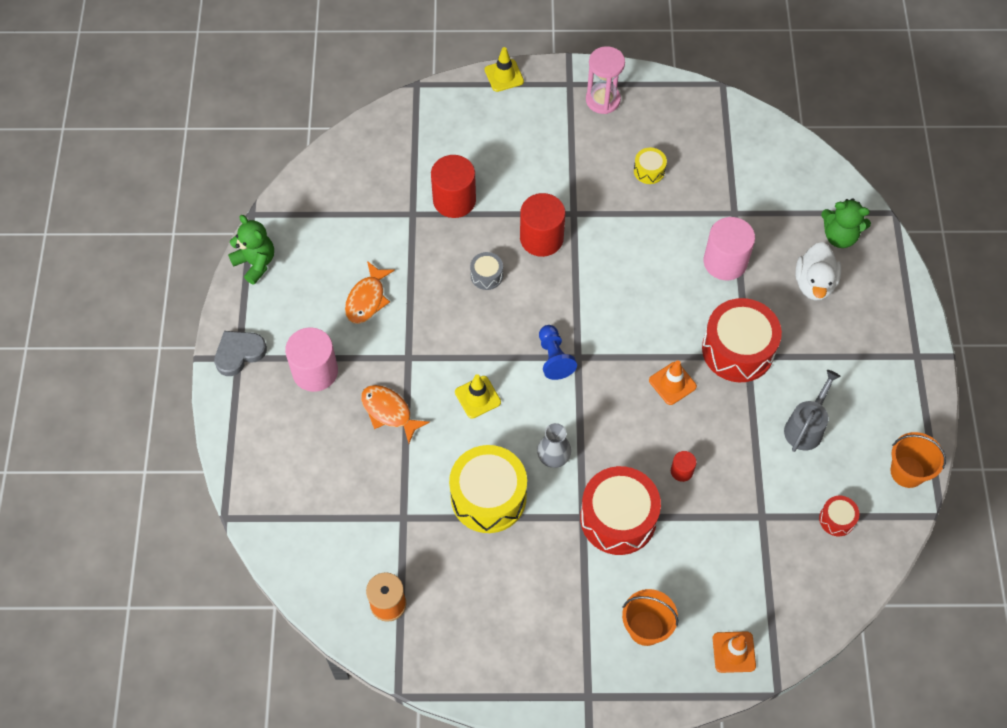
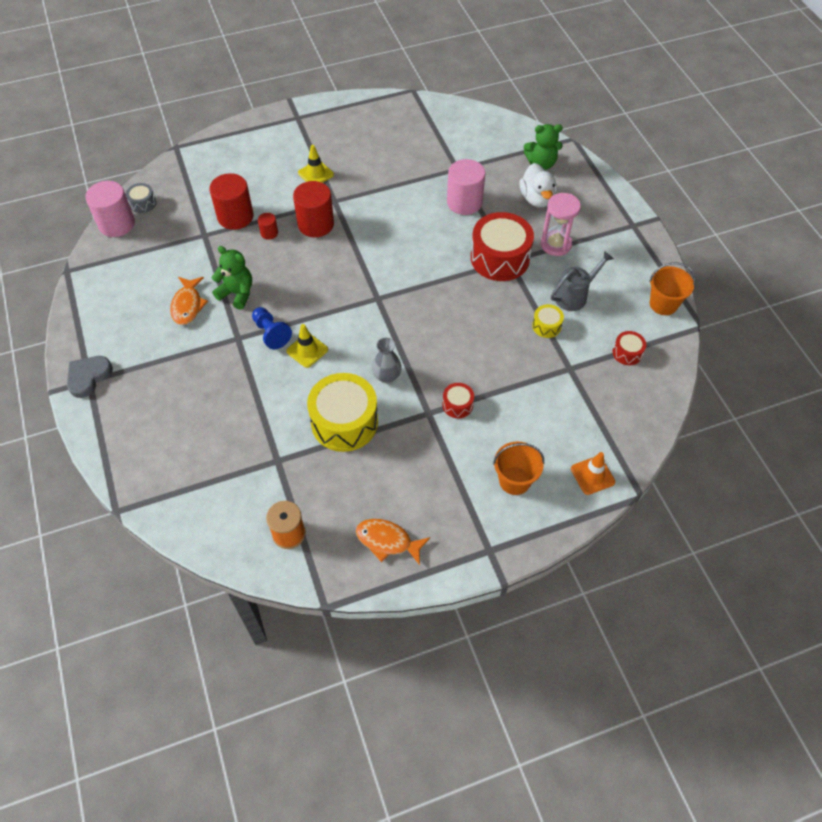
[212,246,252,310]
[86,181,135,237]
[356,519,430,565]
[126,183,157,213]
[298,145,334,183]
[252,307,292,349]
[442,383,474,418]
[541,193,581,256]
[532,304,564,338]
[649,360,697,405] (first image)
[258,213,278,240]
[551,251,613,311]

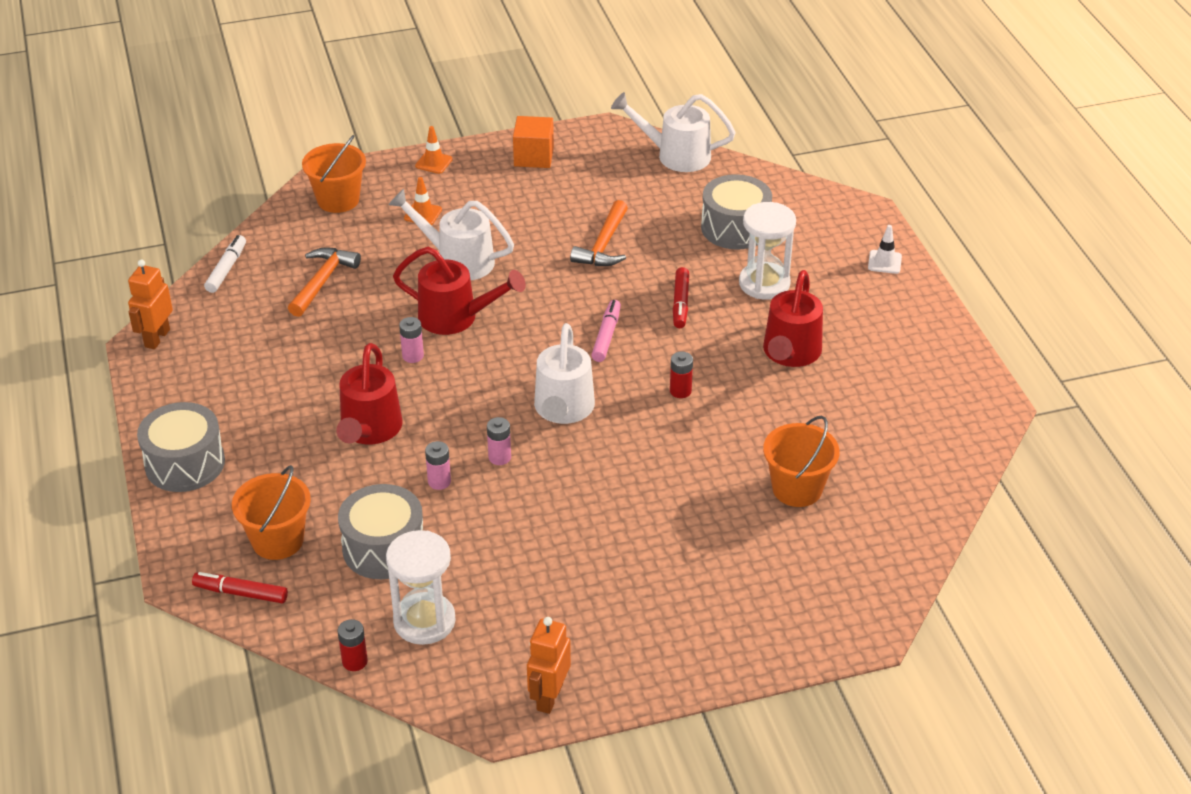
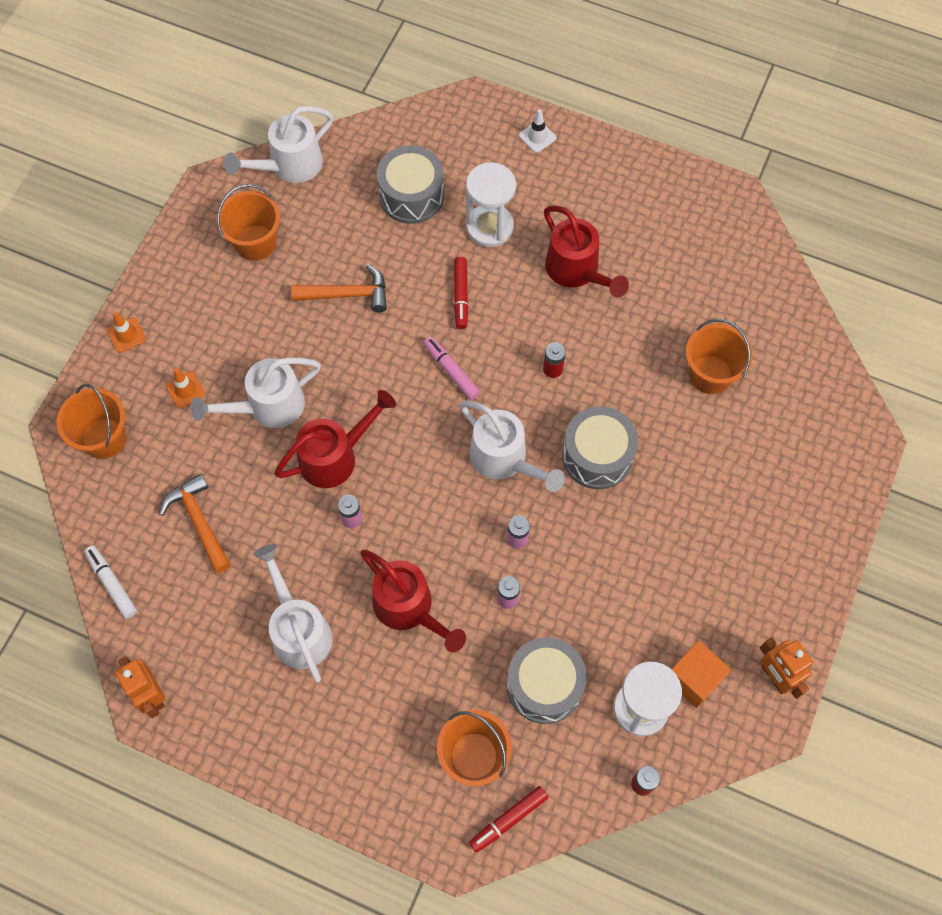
[562,406,638,489]
[672,640,731,708]
[291,264,387,312]
[454,257,468,329]
[216,184,280,261]
[254,544,333,682]

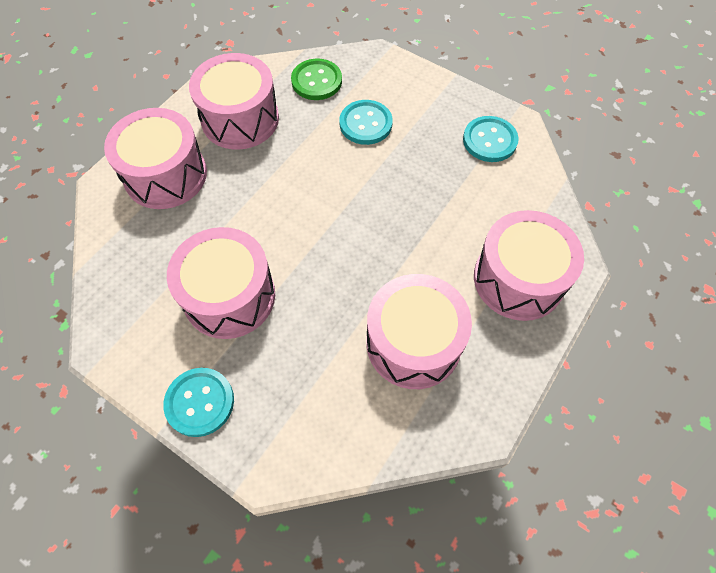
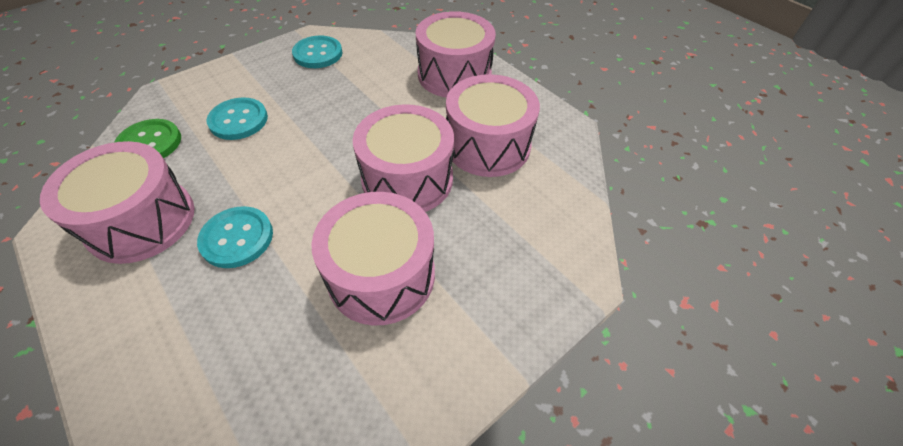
[353,104,454,212]
[197,206,273,268]

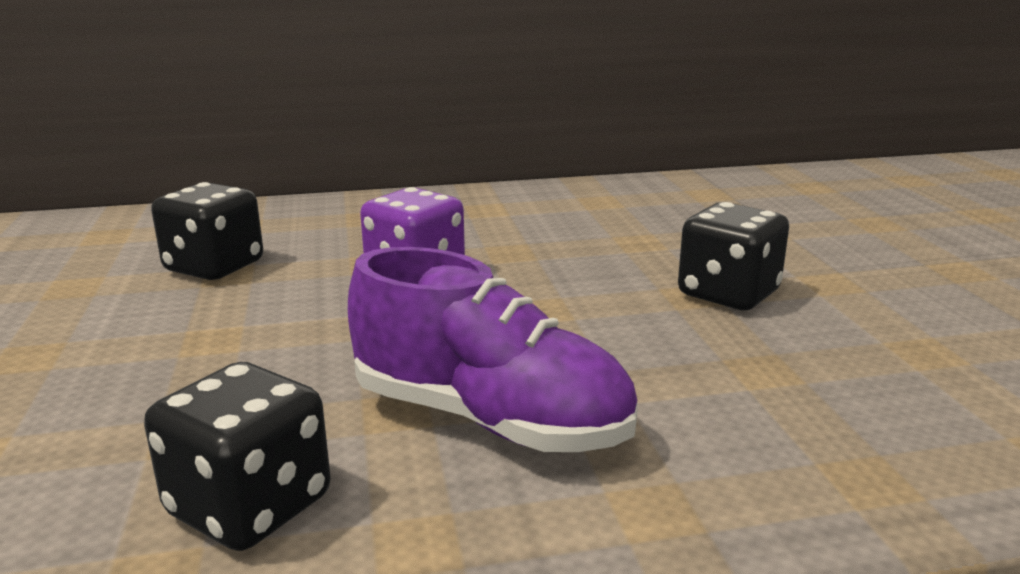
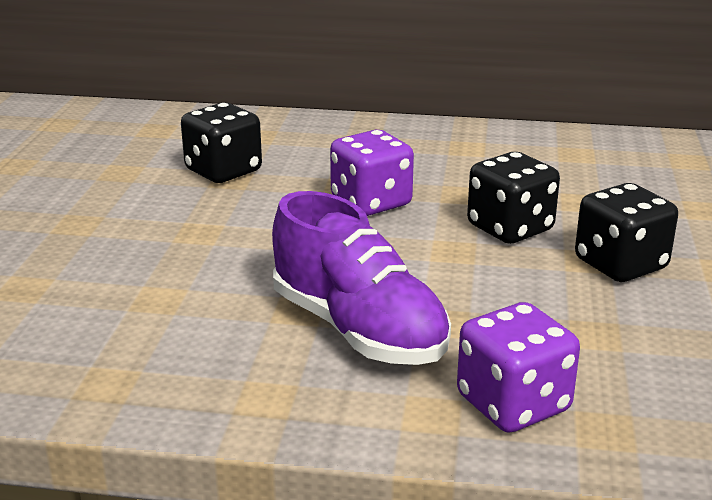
[467,152,560,244]
[457,302,580,433]

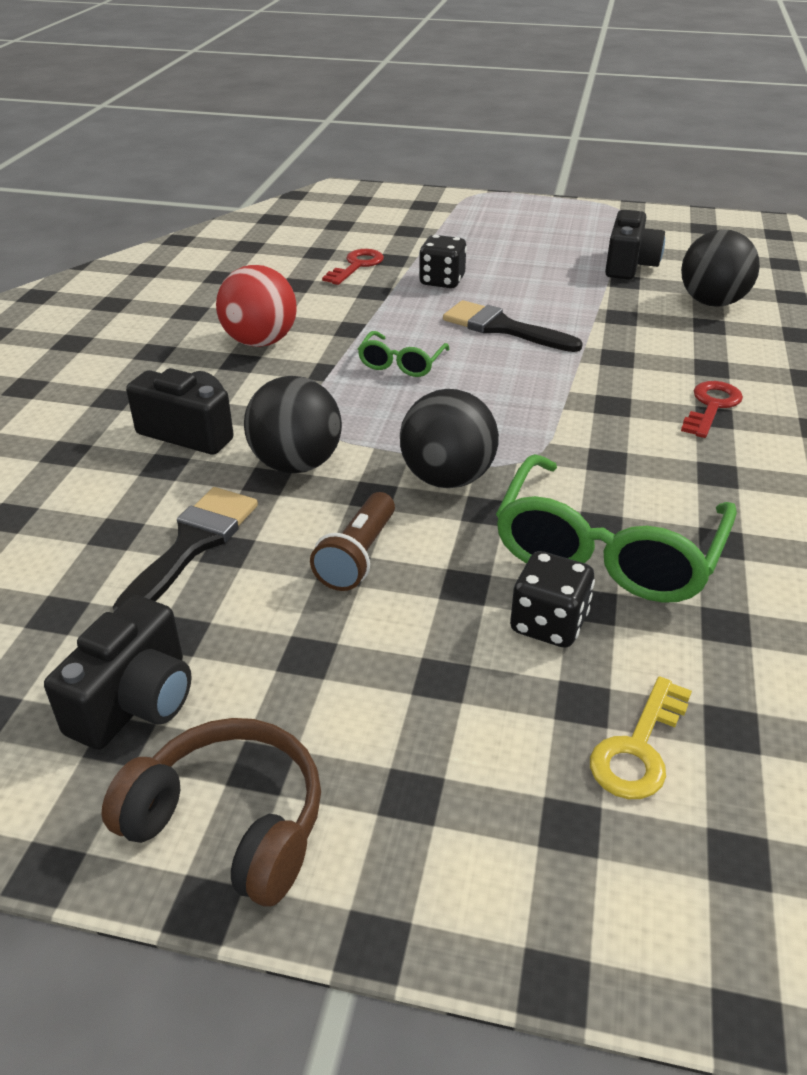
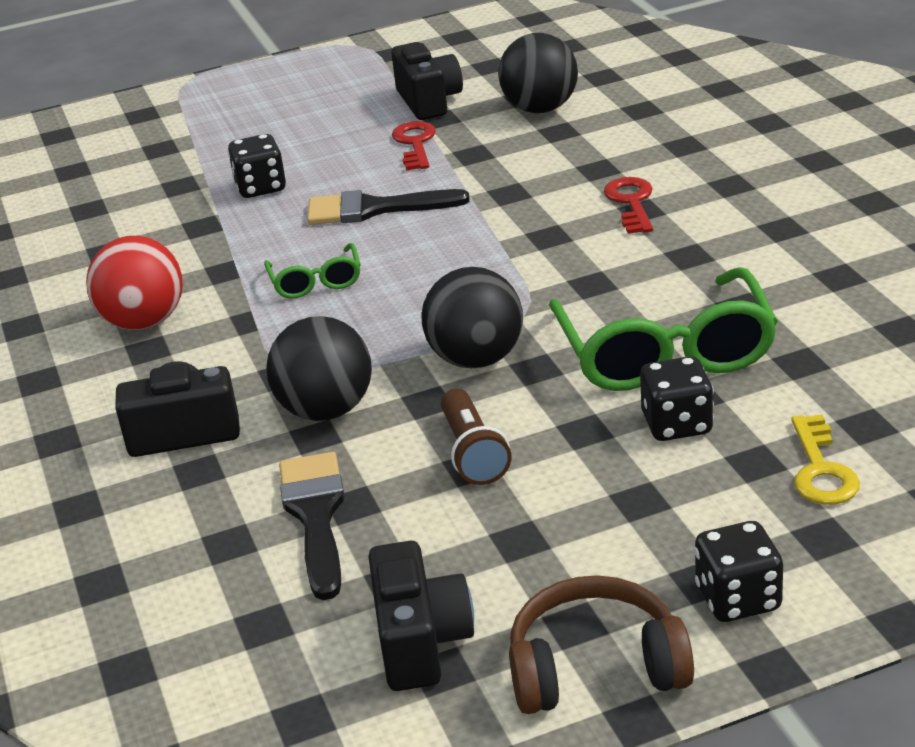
[392,121,436,170]
[694,521,783,622]

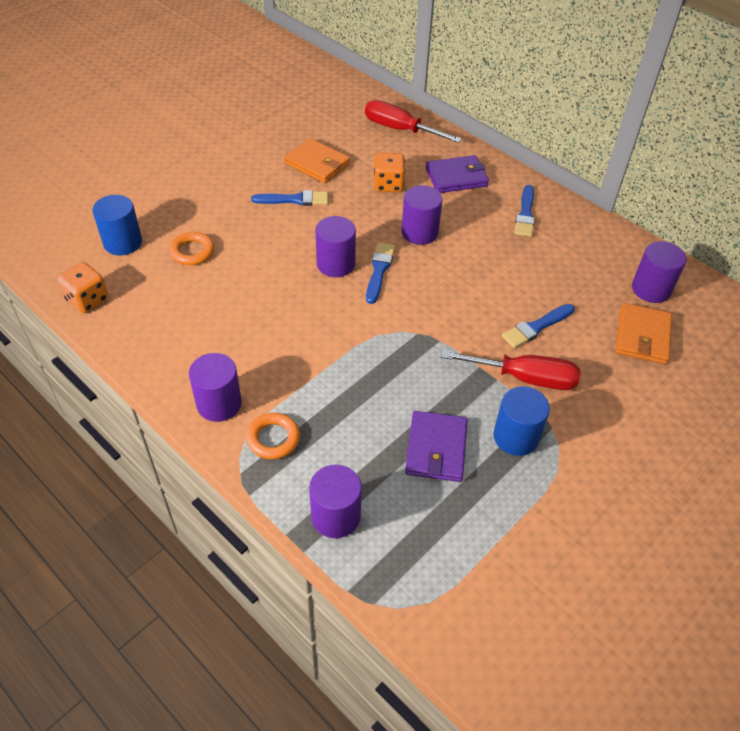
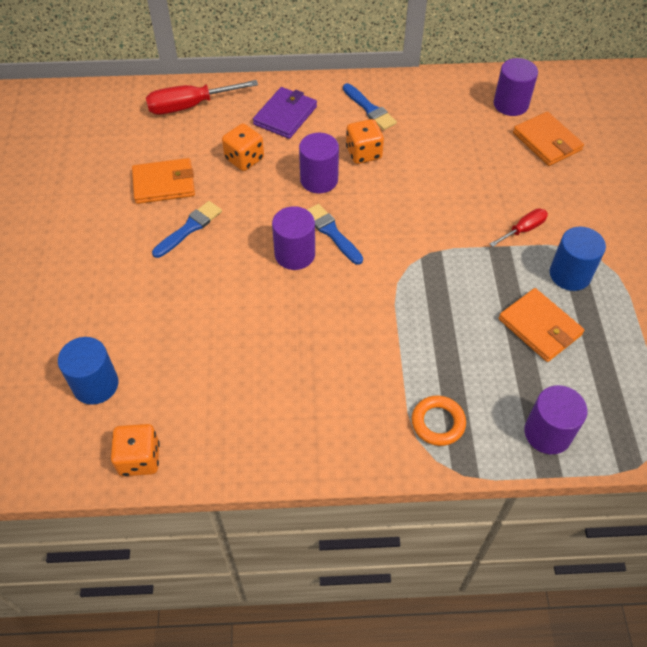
[169,232,214,265] (first image)
[189,353,242,422] (first image)
[499,288,584,362]
[490,208,548,247]
[502,304,575,348] (first image)
[346,119,384,164]

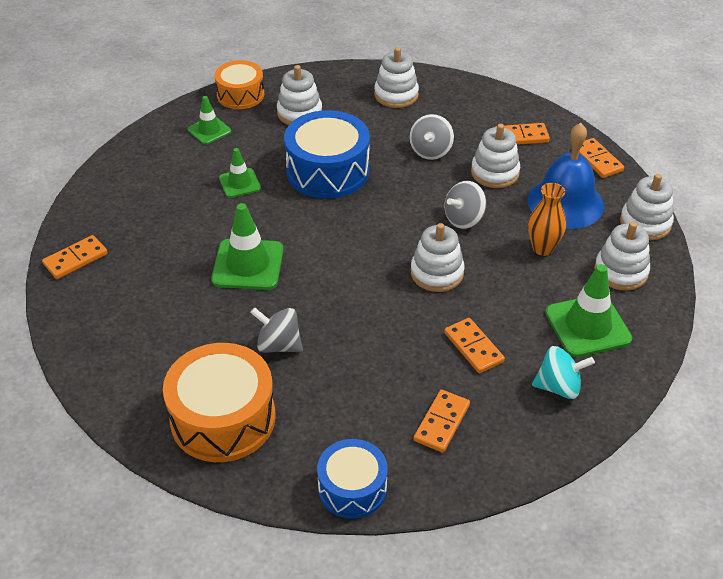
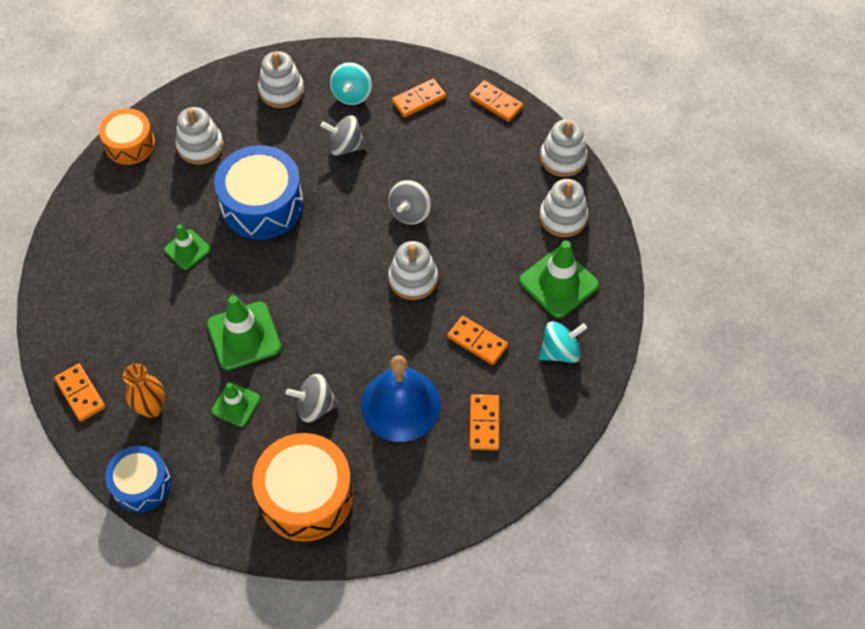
[54,363,106,422]
[211,383,260,427]
[105,446,171,512]
[321,115,367,156]
[471,124,520,188] (first image)
[361,355,441,442]
[123,364,165,418]
[330,62,372,105]

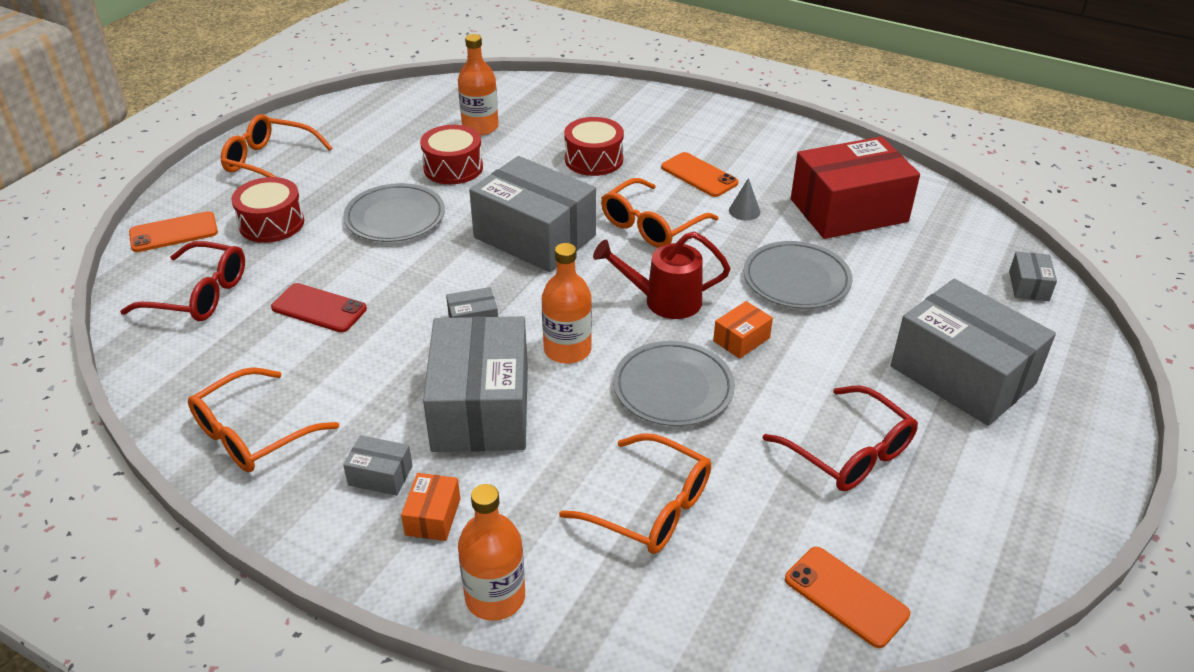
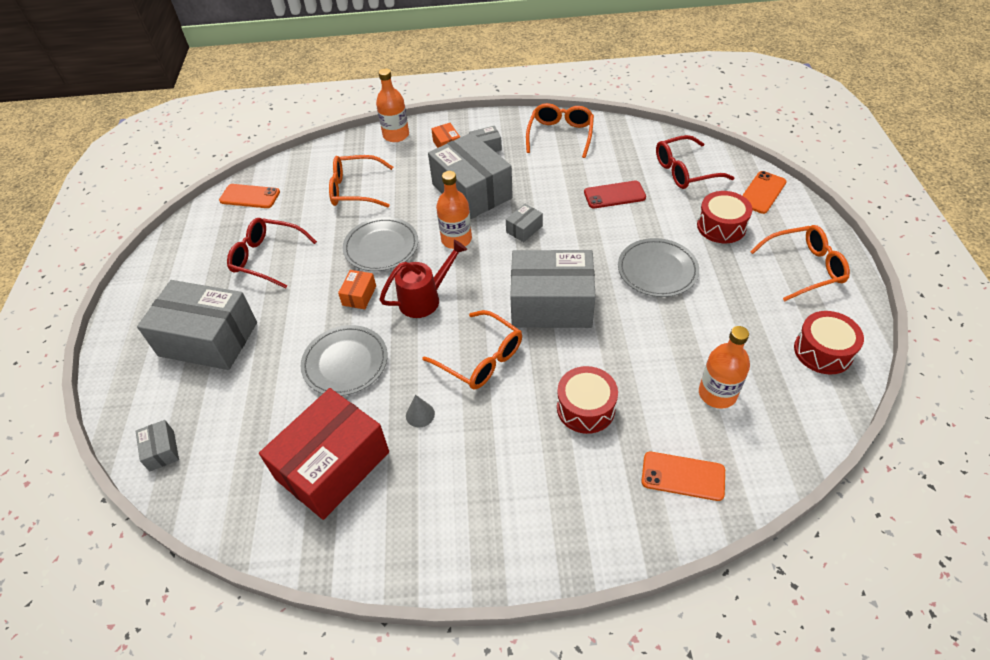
[794,311,864,374]
[422,310,522,390]
[641,452,725,501]

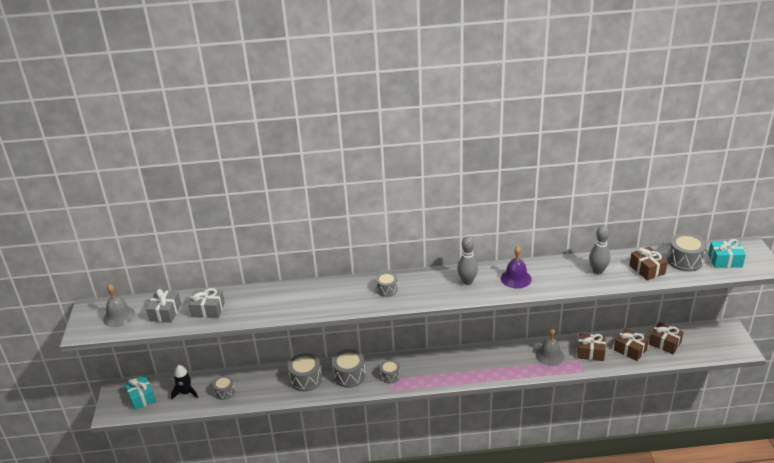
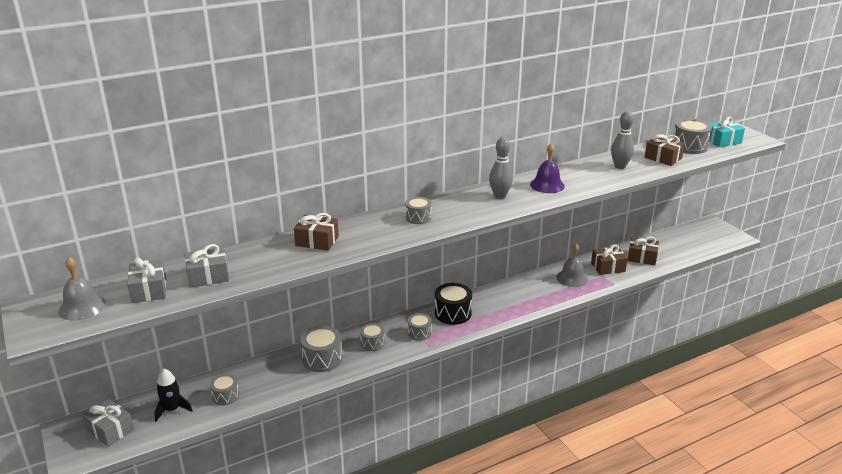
[82,399,134,447]
[360,323,385,351]
[294,213,339,251]
[435,283,472,325]

